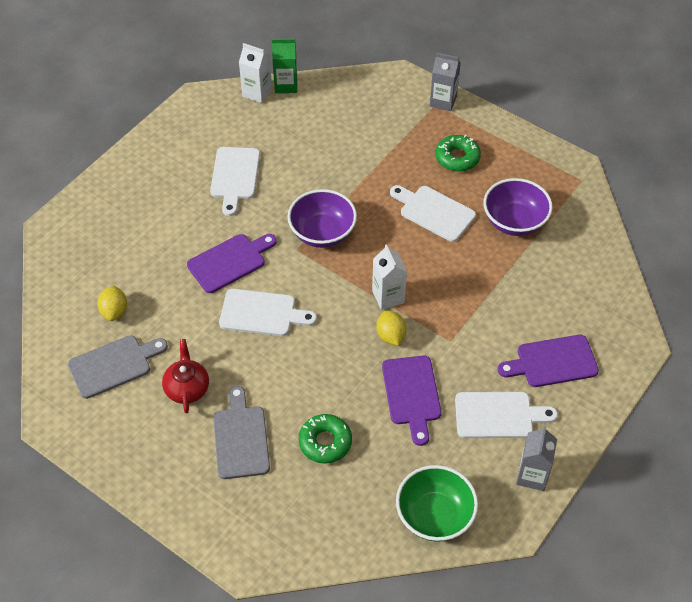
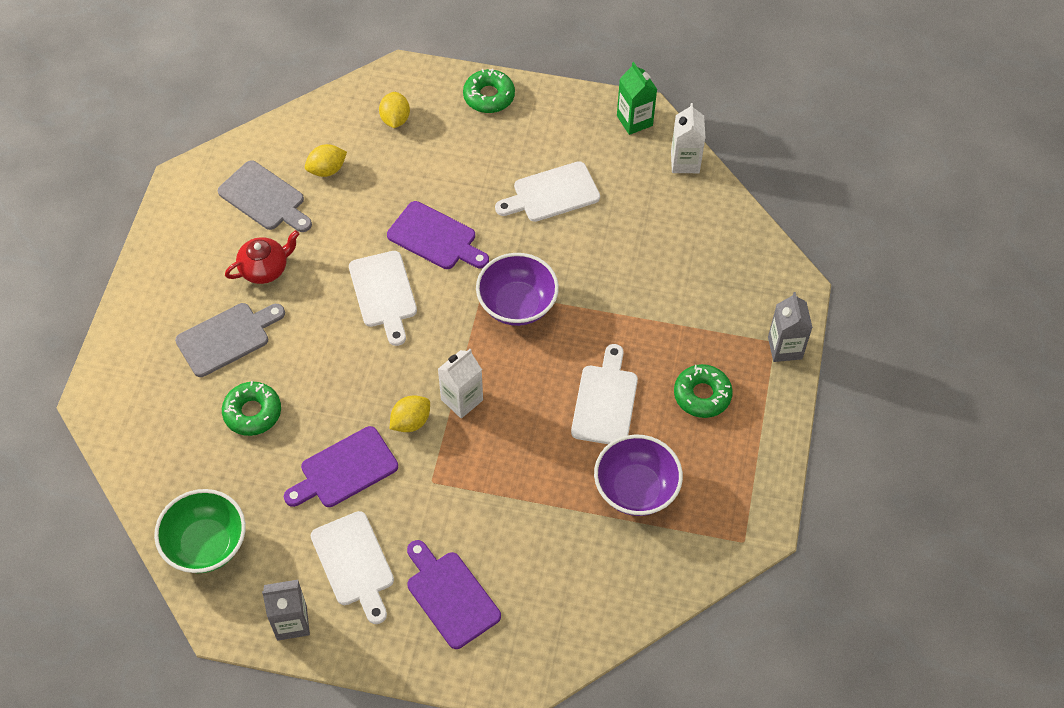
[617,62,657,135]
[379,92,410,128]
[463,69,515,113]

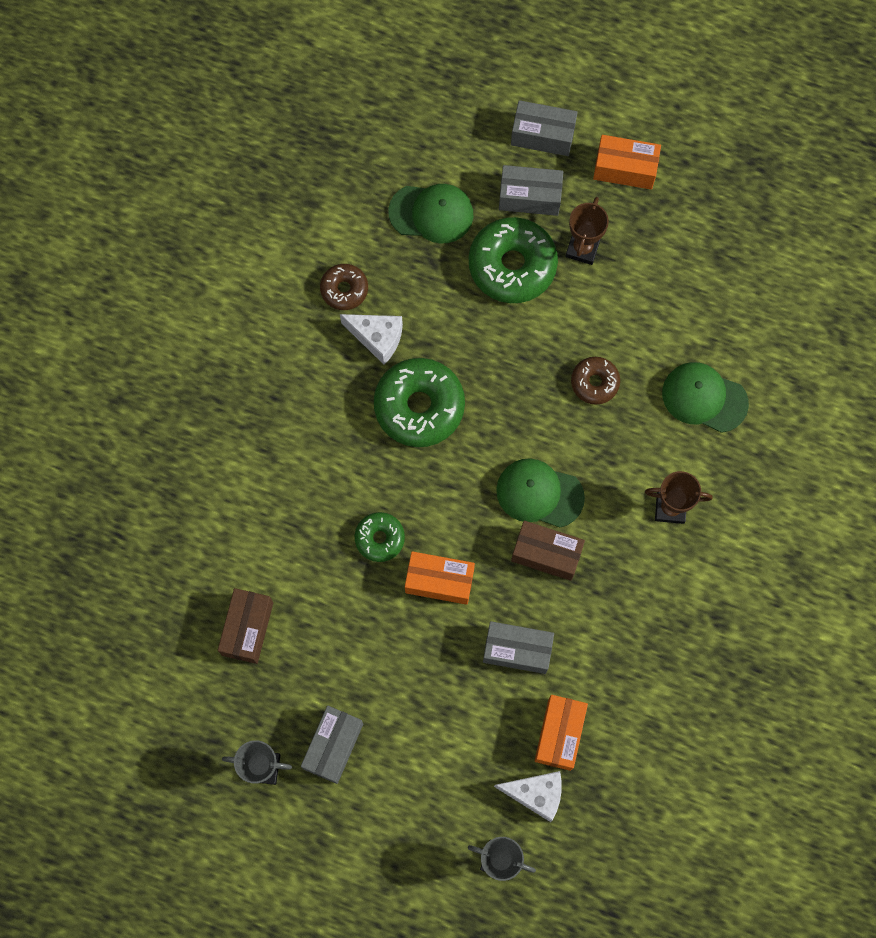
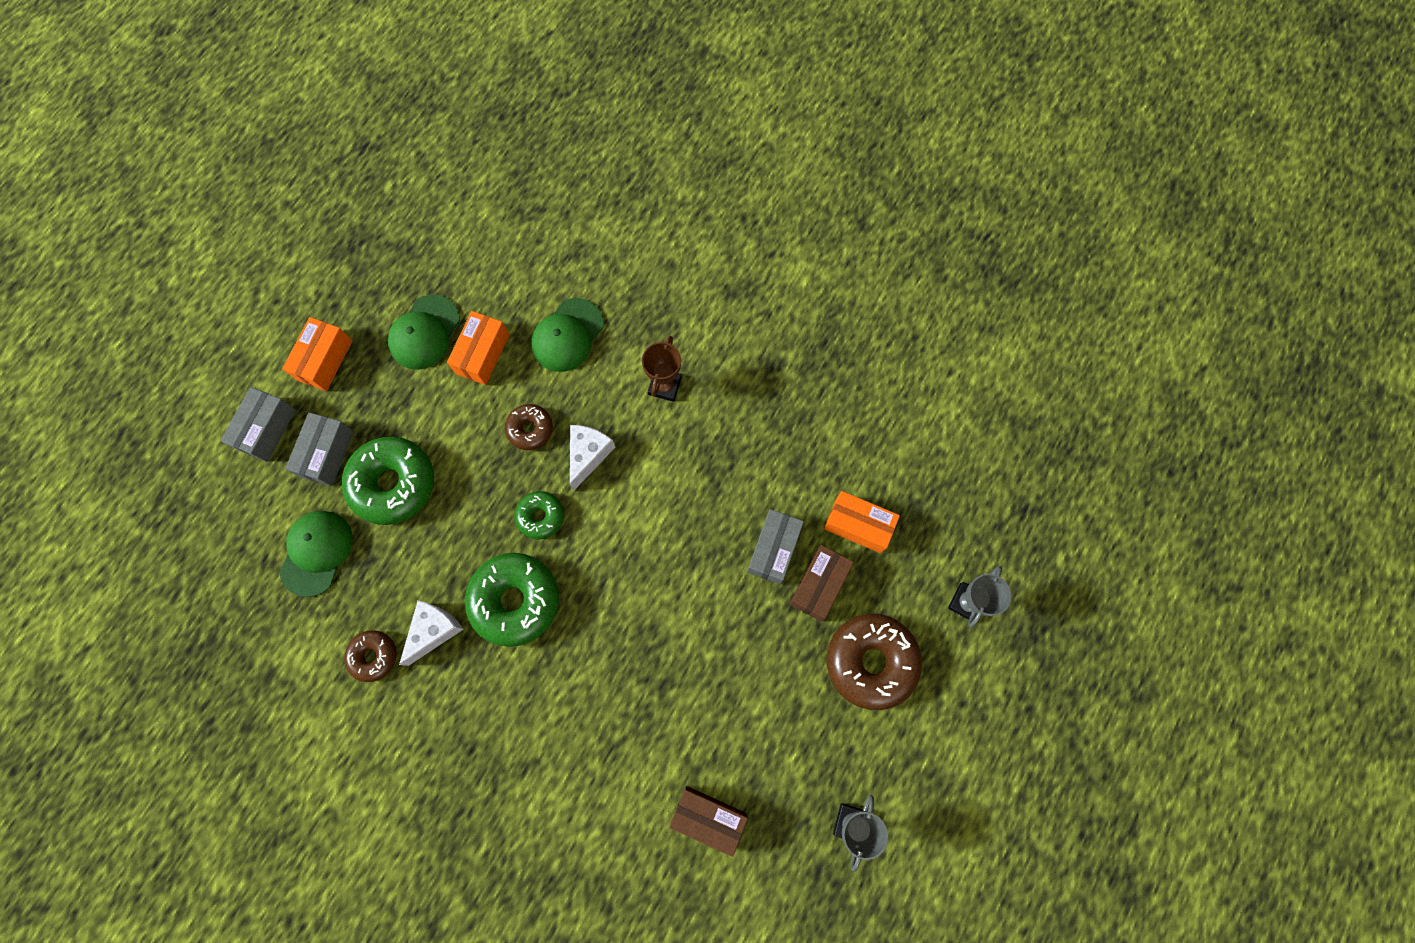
[301,706,363,784] (first image)
[515,491,564,539]
[447,311,510,385]
[570,425,615,490]
[388,295,460,370]
[789,545,854,621]
[565,197,609,265] (first image)
[827,613,922,710]

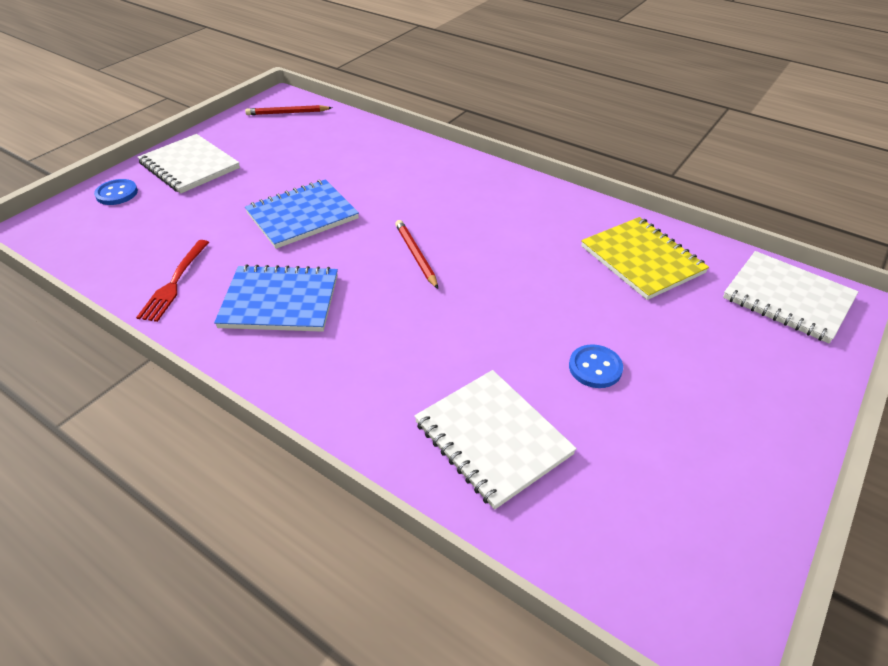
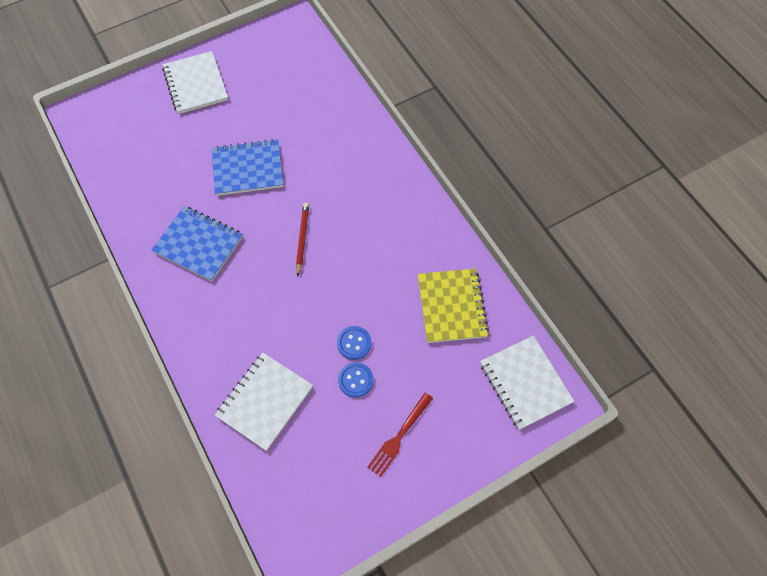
[337,326,371,360]
[367,393,433,477]
[245,105,332,115] (first image)
[215,353,313,451]

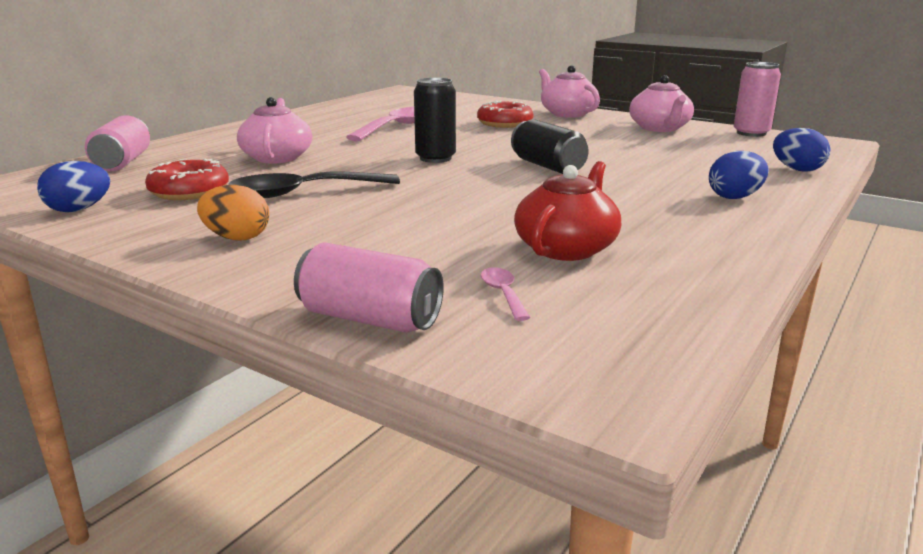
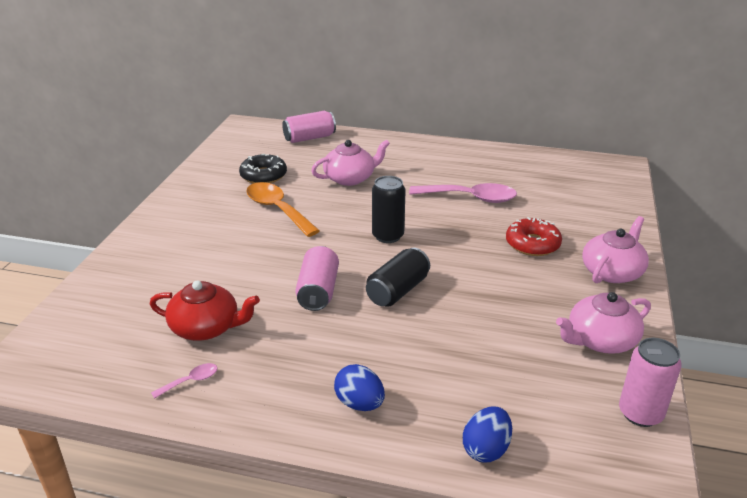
[37,161,110,212] (first image)
[239,154,287,183]
[197,185,269,241] (first image)
[246,182,320,237]
[295,246,339,311]
[151,363,217,399]

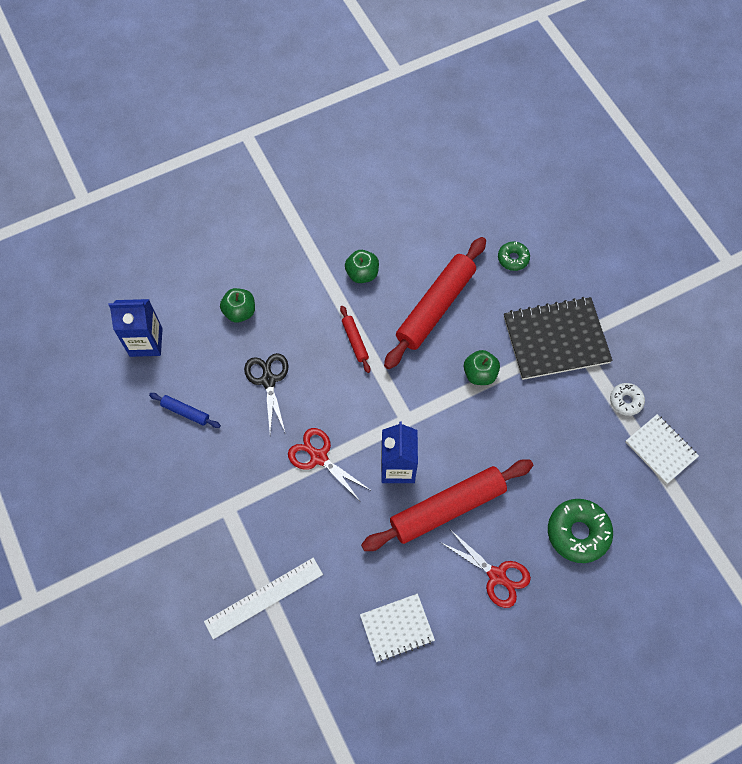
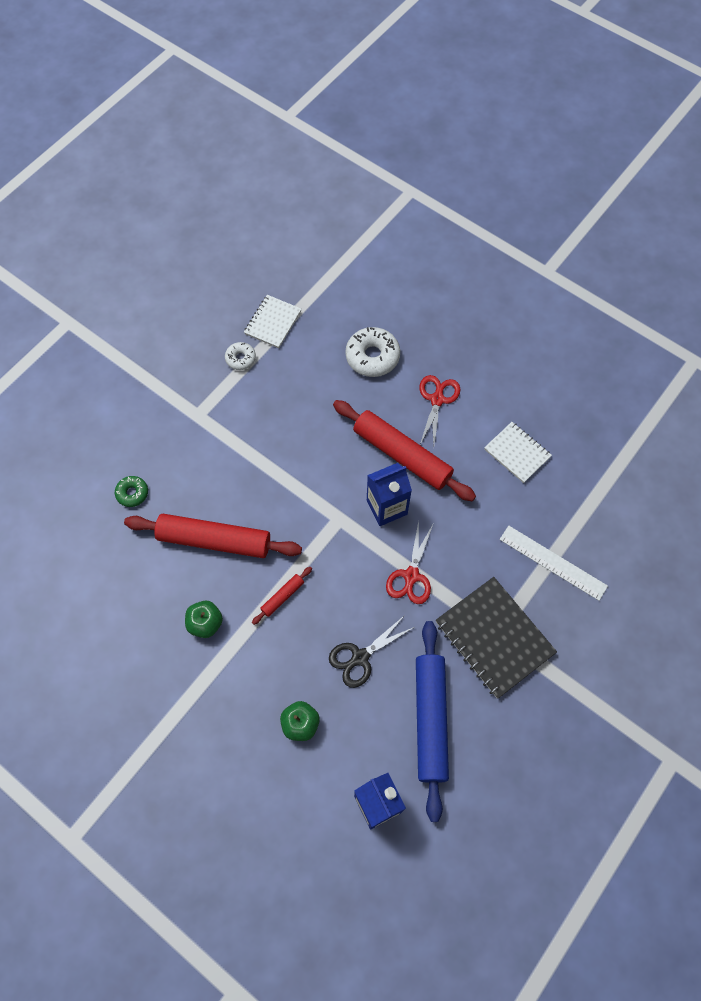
[416,621,449,822]
[464,350,500,385] (first image)
[436,577,557,699]
[346,327,400,377]

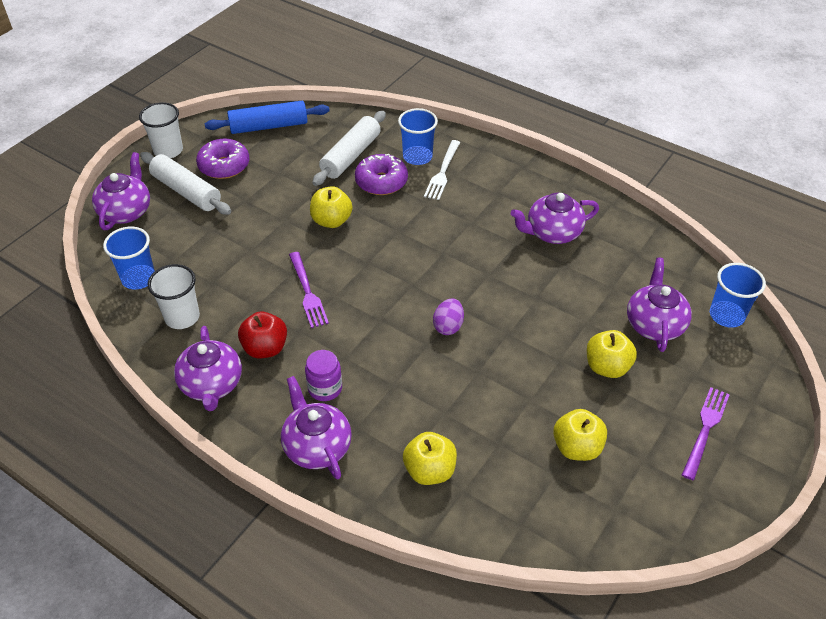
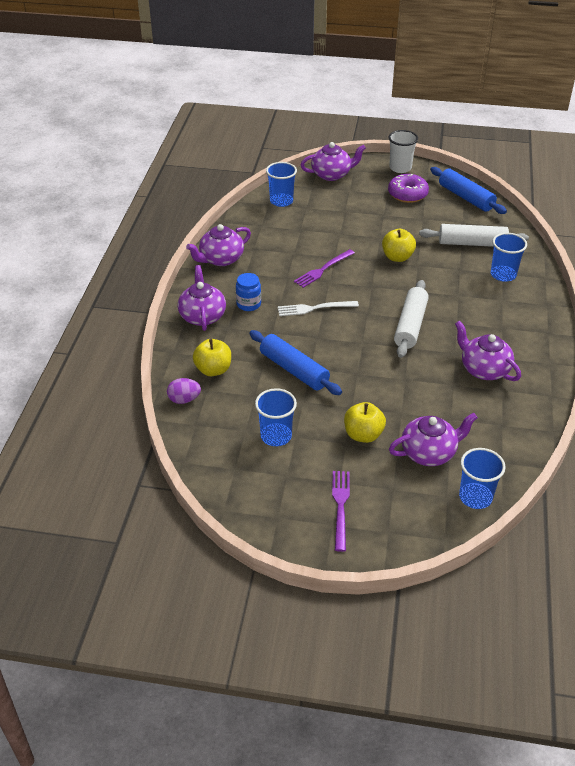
[394,280,429,358]
[148,264,200,329] (first image)
[238,311,287,358] (first image)
[178,265,226,331]
[236,273,261,311]
[355,154,408,195] (first image)
[278,301,359,316]
[167,378,201,404]
[255,388,297,446]
[332,471,350,552]
[249,330,342,395]

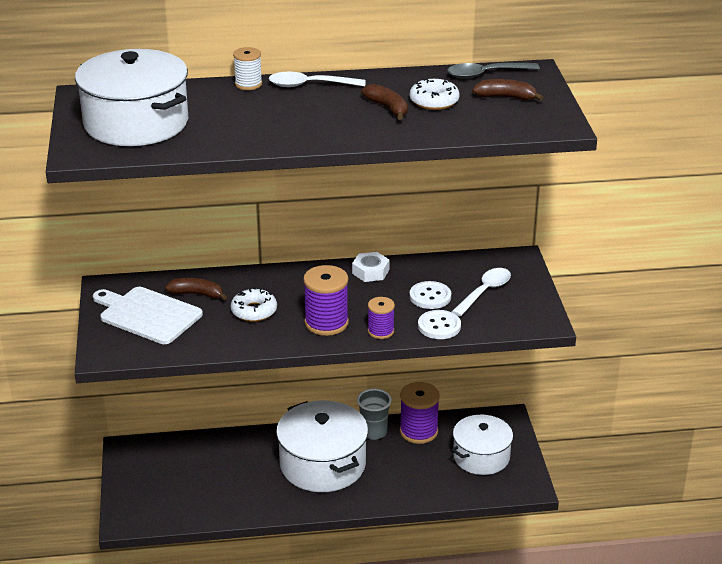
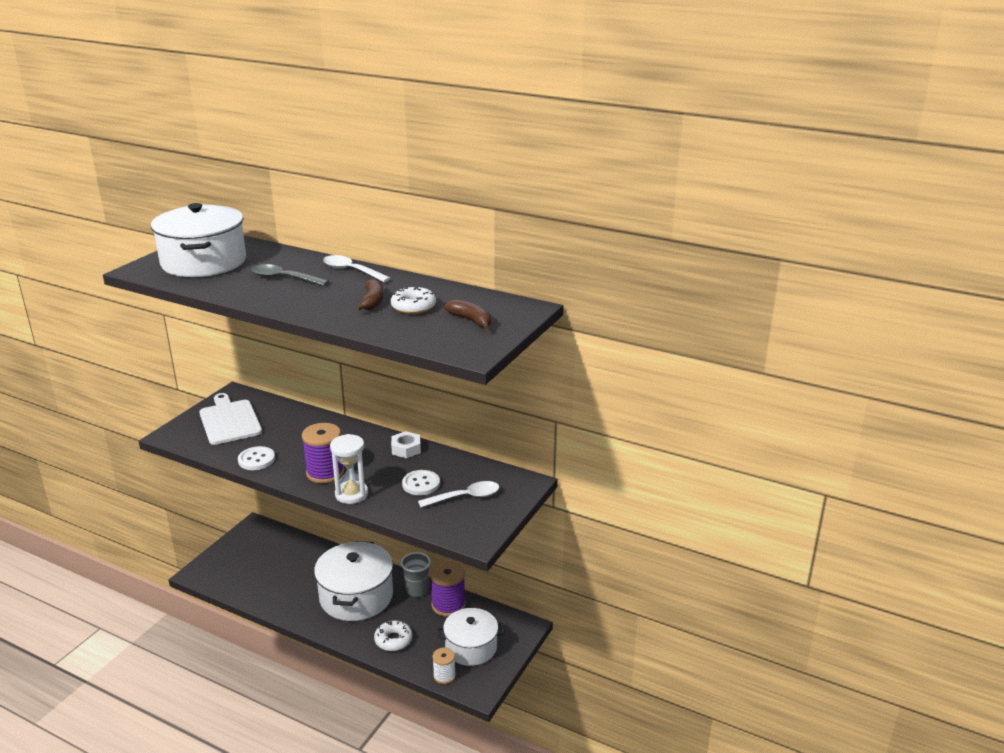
[165,278,227,300] (first image)
[374,620,412,651]
[433,647,456,684]
[330,434,368,504]
[238,446,275,470]
[251,264,329,286]

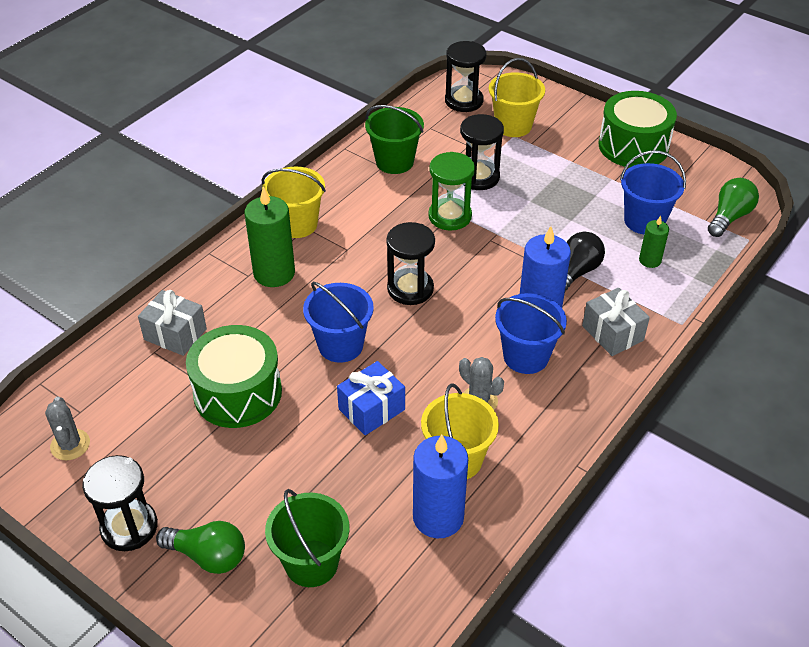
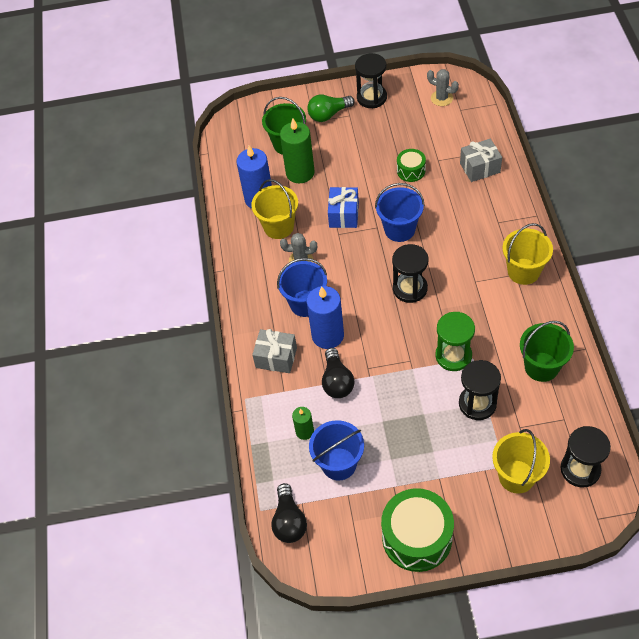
[397,149,426,182]
[280,119,315,183]
[271,483,307,543]

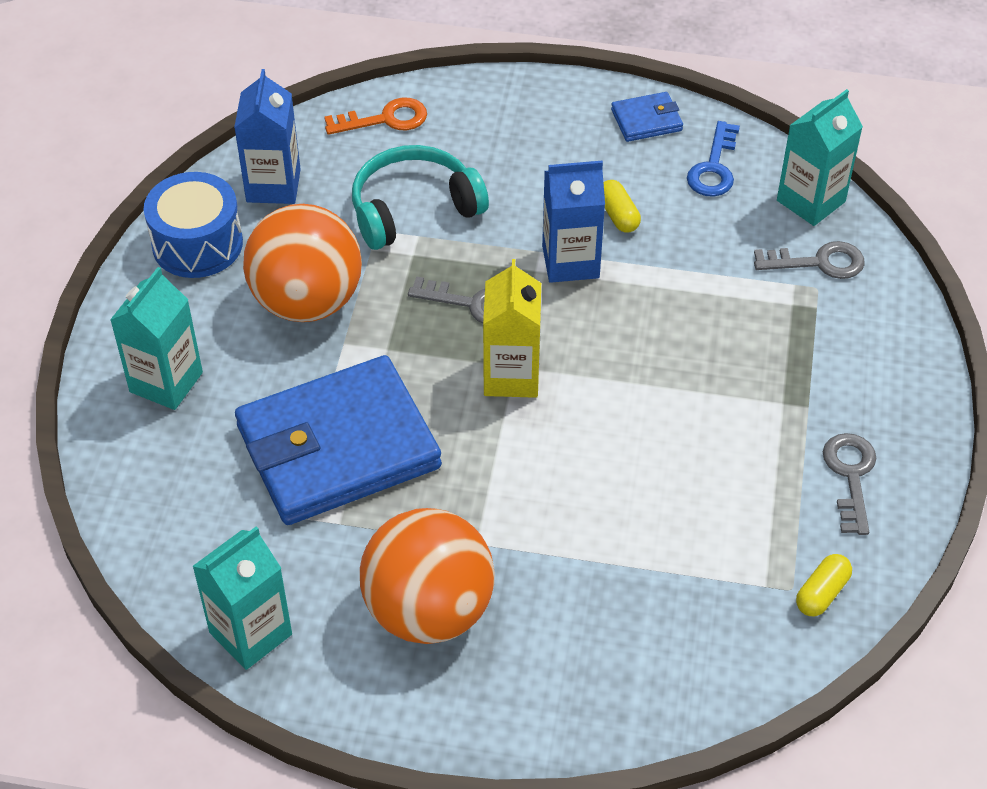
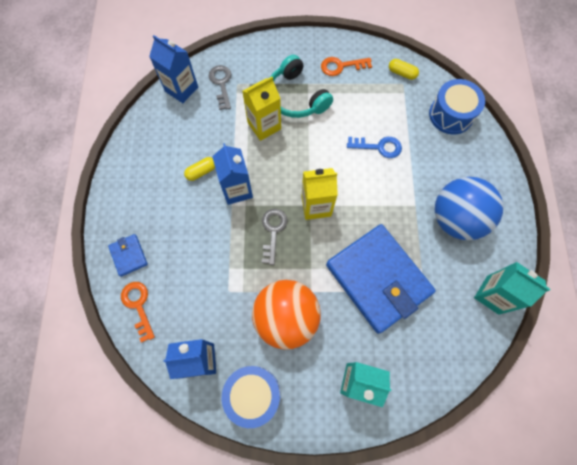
[270,55,333,118]
[435,177,503,240]
[108,234,148,277]
[347,137,402,158]
[149,35,198,103]
[321,57,372,76]
[242,77,281,141]
[429,79,485,134]

